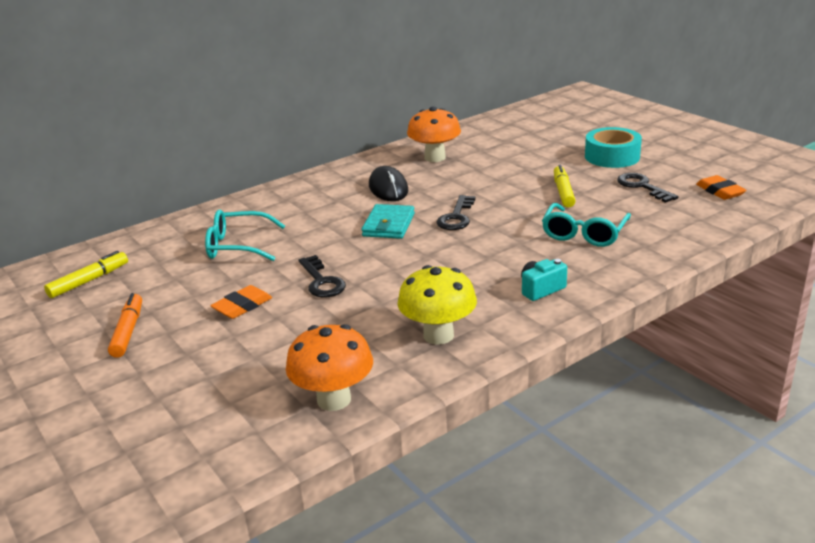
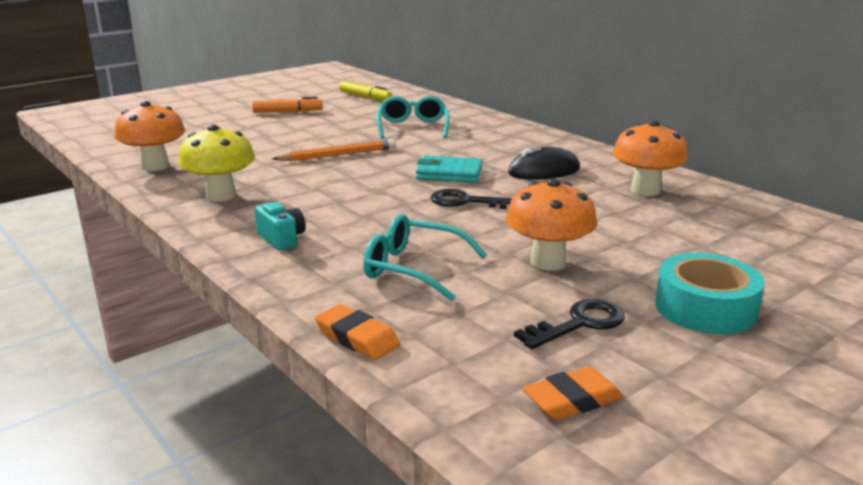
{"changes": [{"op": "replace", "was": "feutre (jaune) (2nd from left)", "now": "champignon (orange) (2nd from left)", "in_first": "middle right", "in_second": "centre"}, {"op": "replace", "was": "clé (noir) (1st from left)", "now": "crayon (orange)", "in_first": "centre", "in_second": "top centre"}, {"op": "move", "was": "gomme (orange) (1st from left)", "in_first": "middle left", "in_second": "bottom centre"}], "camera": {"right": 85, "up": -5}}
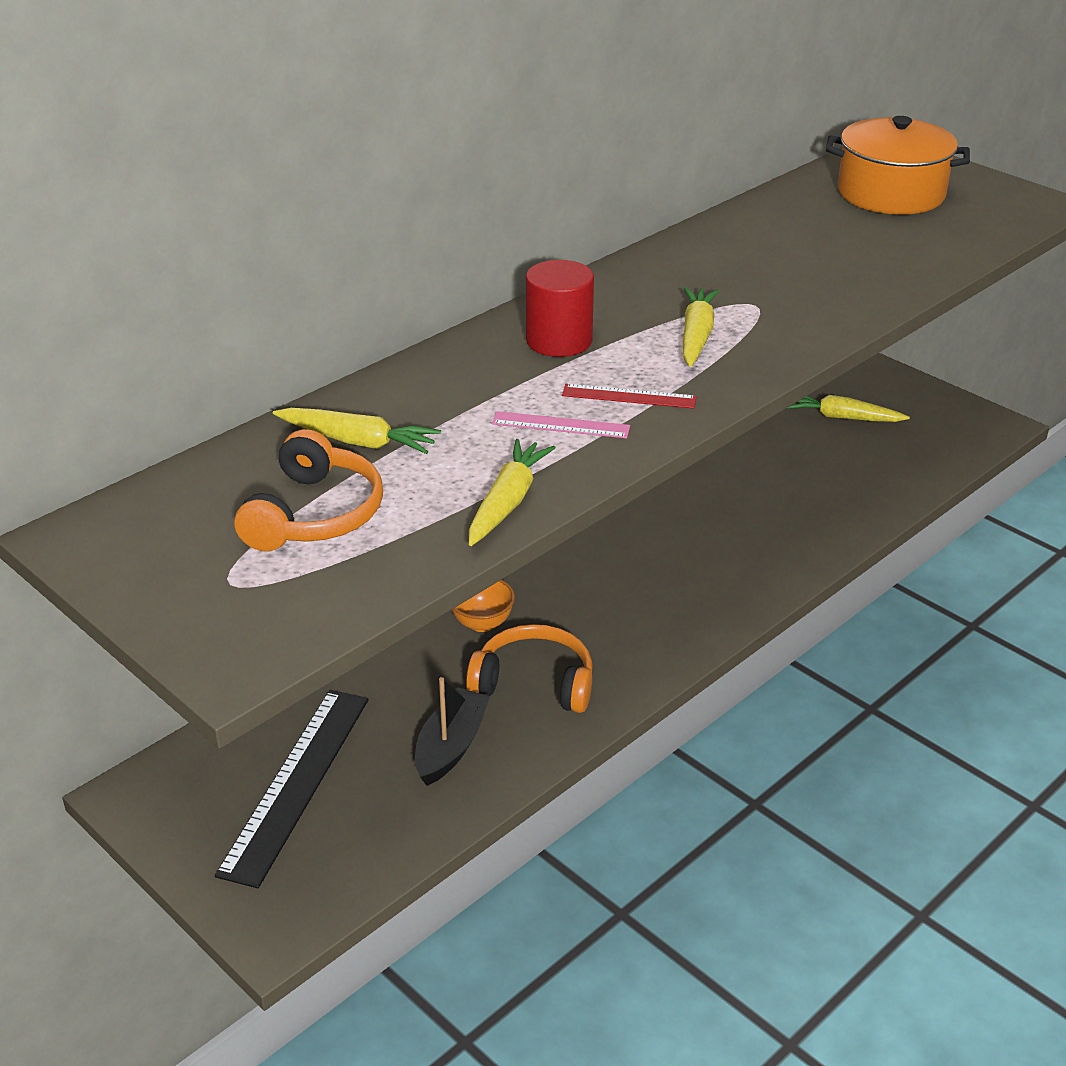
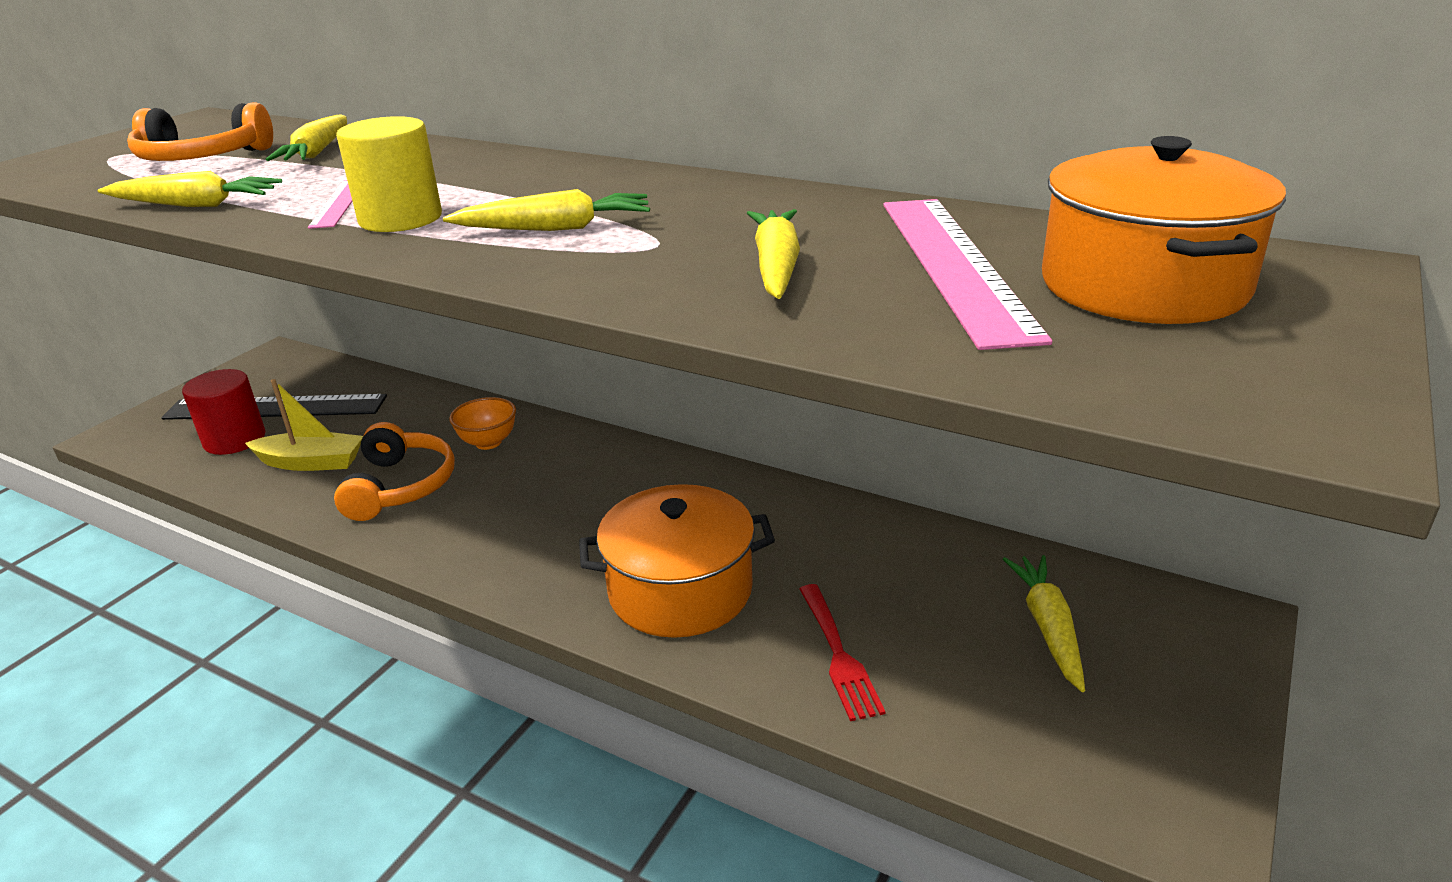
{"changes": [{"op": "move", "was": "cylindre (rouge)", "in_first": "top centre", "in_second": "middle left"}, {"op": "replace", "was": "règle (rouge)", "now": "cylindre (jaune)", "in_first": "centre", "in_second": "top left"}, {"op": "recolor", "was": "bateau (noir)", "now": "bateau (jaune)", "in_first": "bottom centre", "in_second": "middle left"}, {"op": "insert", "now": "règle (rose) (2nd from left)", "in_second": "top right"}, {"op": "insert", "now": "carotte (jaune) (4th from left)", "in_second": "top centre"}, {"op": "insert", "now": "marmite (orange) (1st from left)", "in_second": "centre"}, {"op": "insert", "now": "fourchette (rouge)", "in_second": "bottom centre"}], "camera": {"right": 75, "up": -5}}
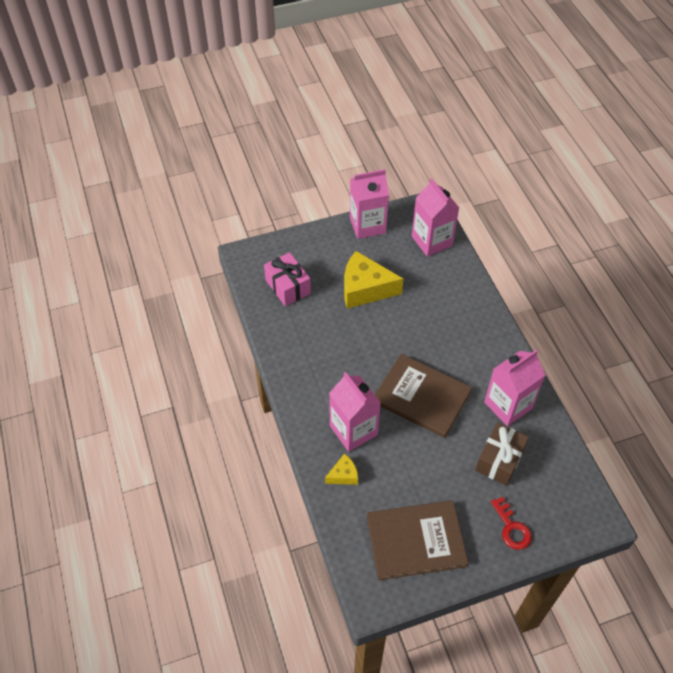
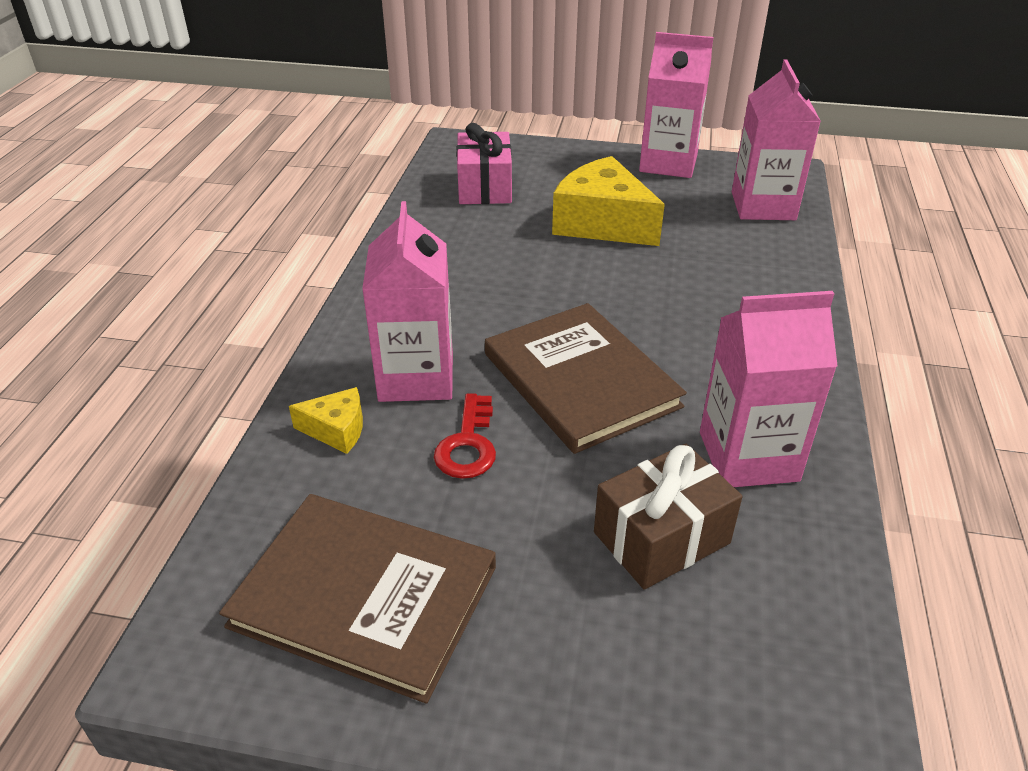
{"changes": [{"op": "move", "was": "clé (rouge)", "in_first": "bottom right", "in_second": "centre"}], "camera": {"right": 30, "up": -15}}
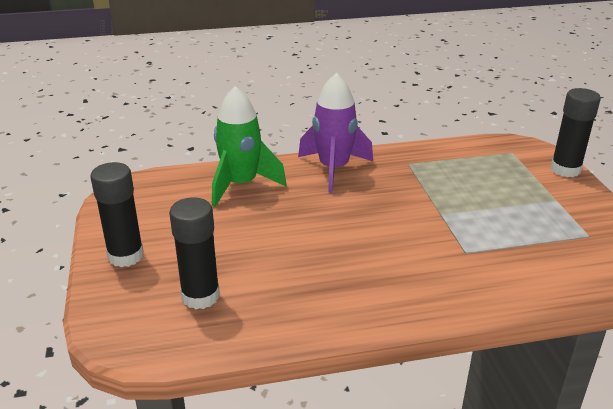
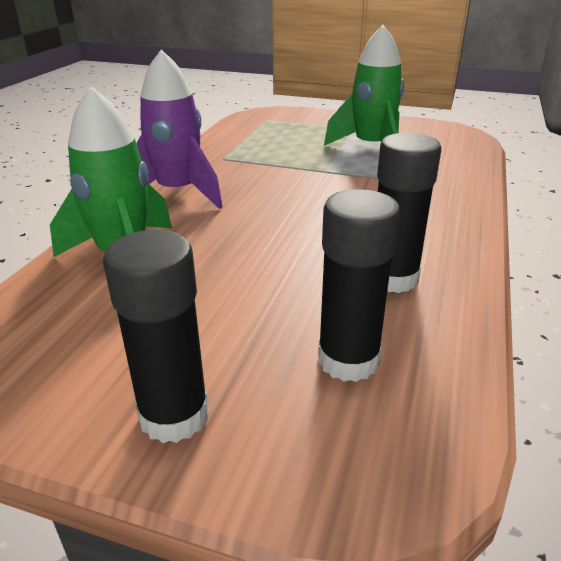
{"changes": [{"op": "move", "was": "bâton de colle (noir) (3rd from left)", "in_first": "top right", "in_second": "middle right"}, {"op": "insert", "now": "fusée (vert) (2nd from left)", "in_second": "top centre"}], "camera": {"right": -60, "up": 0}}
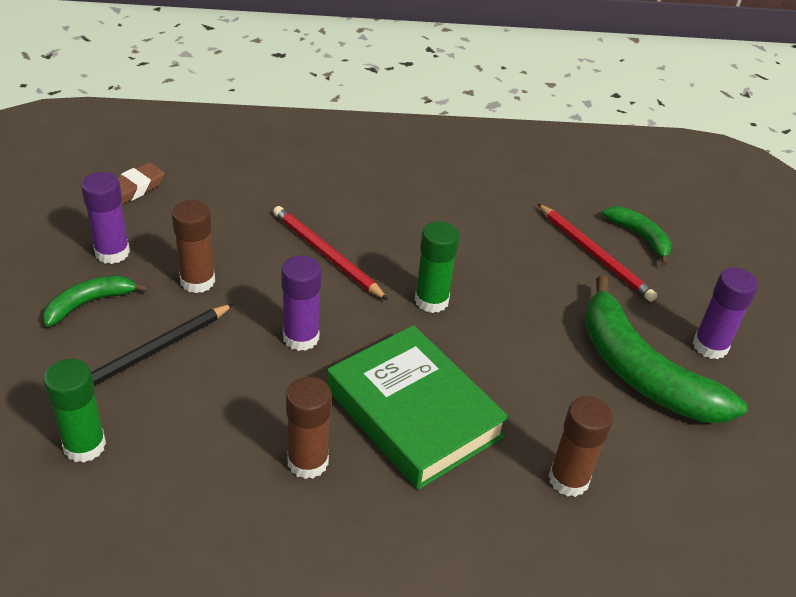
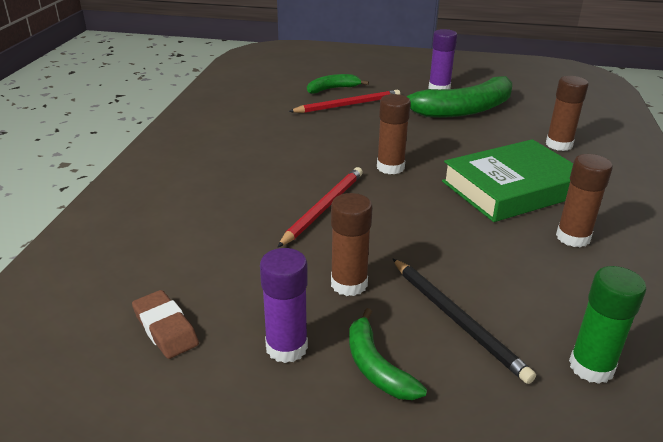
{"changes": [{"op": "rotate", "was": "crayon (rouge) (1st from left)", "in_first": "centre", "in_second": "centre", "clockwise": 150}, {"op": "recolor", "was": "bâton de colle (vert) (2nd from left)", "now": "bâton de colle (marron) (2nd from left)", "in_first": "centre", "in_second": "top centre"}, {"op": "delete", "was": "bâton de colle (violet) (2nd from left)", "in_first": "centre"}], "camera": {"right": -75, "up": -10}}
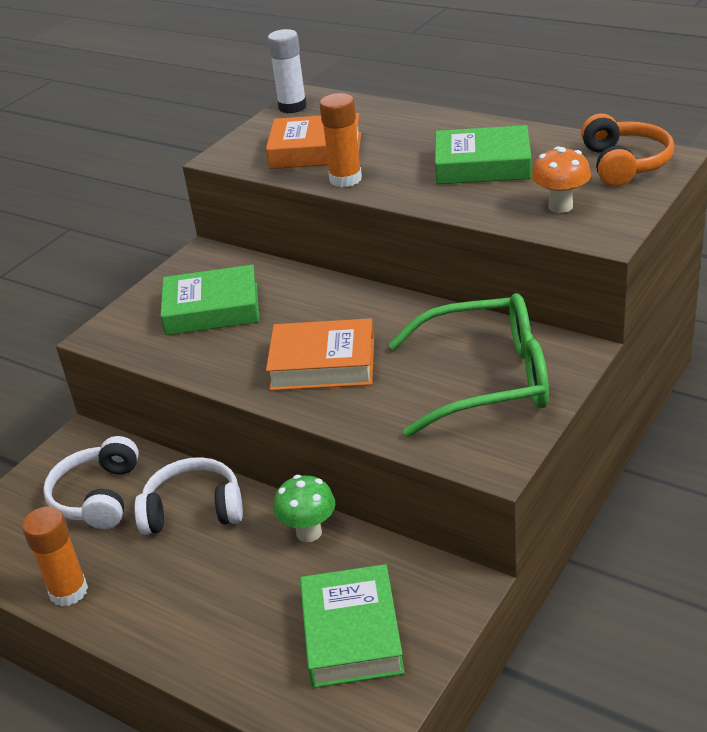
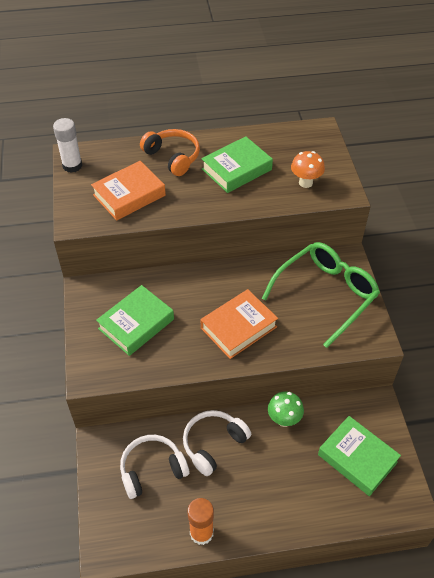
{"changes": [{"op": "delete", "was": "bâton de colle (orange) (2nd from left)", "in_first": "top centre"}, {"op": "move", "was": "casque audio (orange)", "in_first": "top right", "in_second": "top centre"}, {"op": "rotate", "was": "casque audio (blanc) (1st from left)", "in_first": "middle left", "in_second": "bottom centre", "clockwise": 105}], "camera": {"right": -45, "up": 15}}
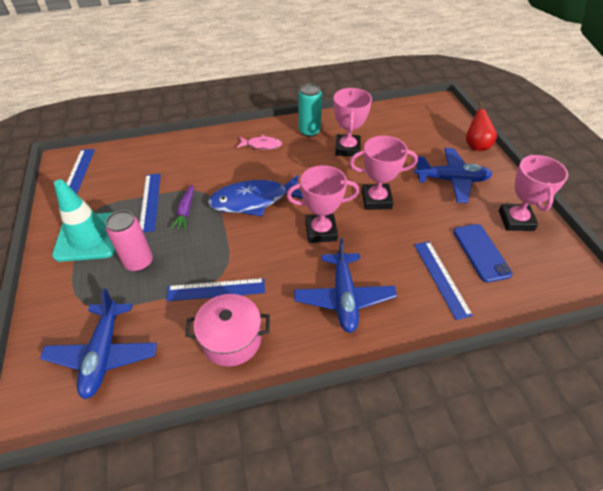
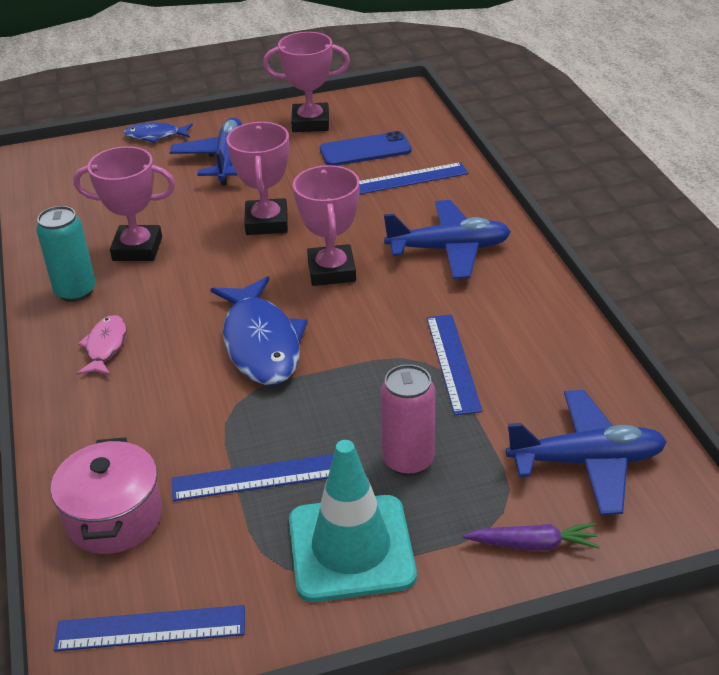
{"changes": [{"op": "replace", "was": "poire (rouge)", "now": "poisson (bleu) (1st from left)", "in_first": "top right", "in_second": "top left"}, {"op": "move", "was": "carotte (violet)", "in_first": "middle left", "in_second": "bottom right"}, {"op": "move", "was": "marmite (rose)", "in_first": "bottom centre", "in_second": "bottom left"}], "camera": {"right": -90, "up": -10}}
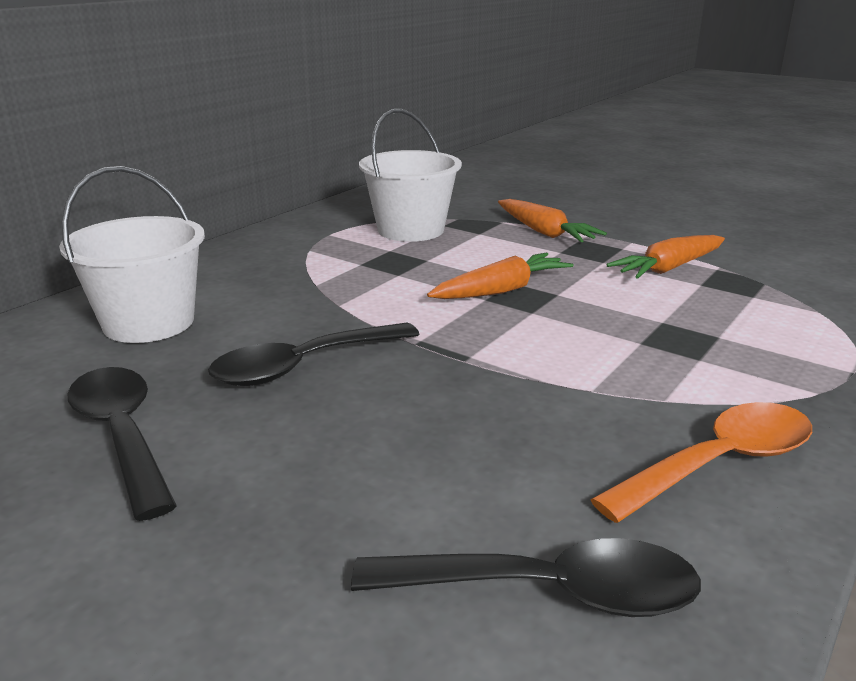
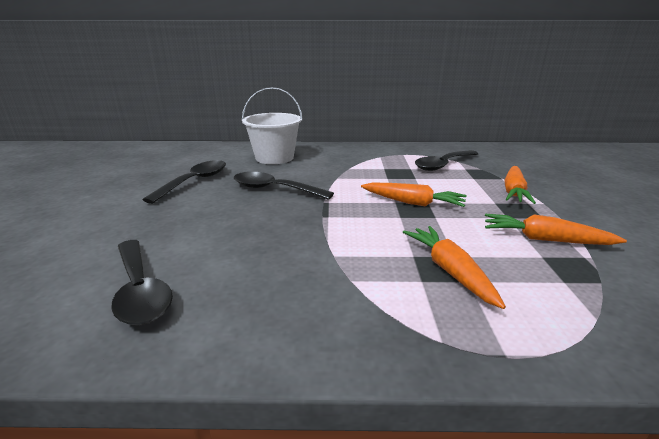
{"changes": [{"op": "replace", "was": "seau (blanc) (2nd from left)", "now": "cuillère (noir) (4th from left)", "in_first": "top centre", "in_second": "middle right"}, {"op": "delete", "was": "cuillère (orange)", "in_first": "bottom right"}, {"op": "insert", "now": "carotte (orange) (2nd from left)", "in_second": "middle right"}], "camera": {"right": 55, "up": 0}}
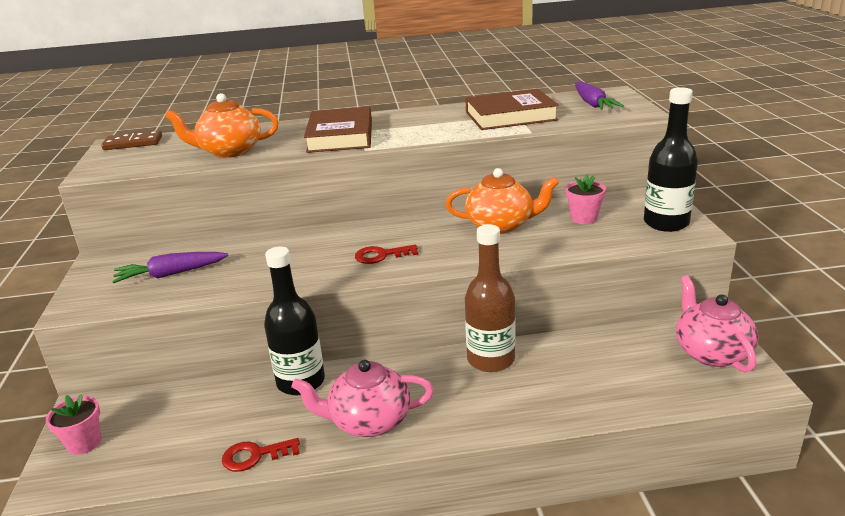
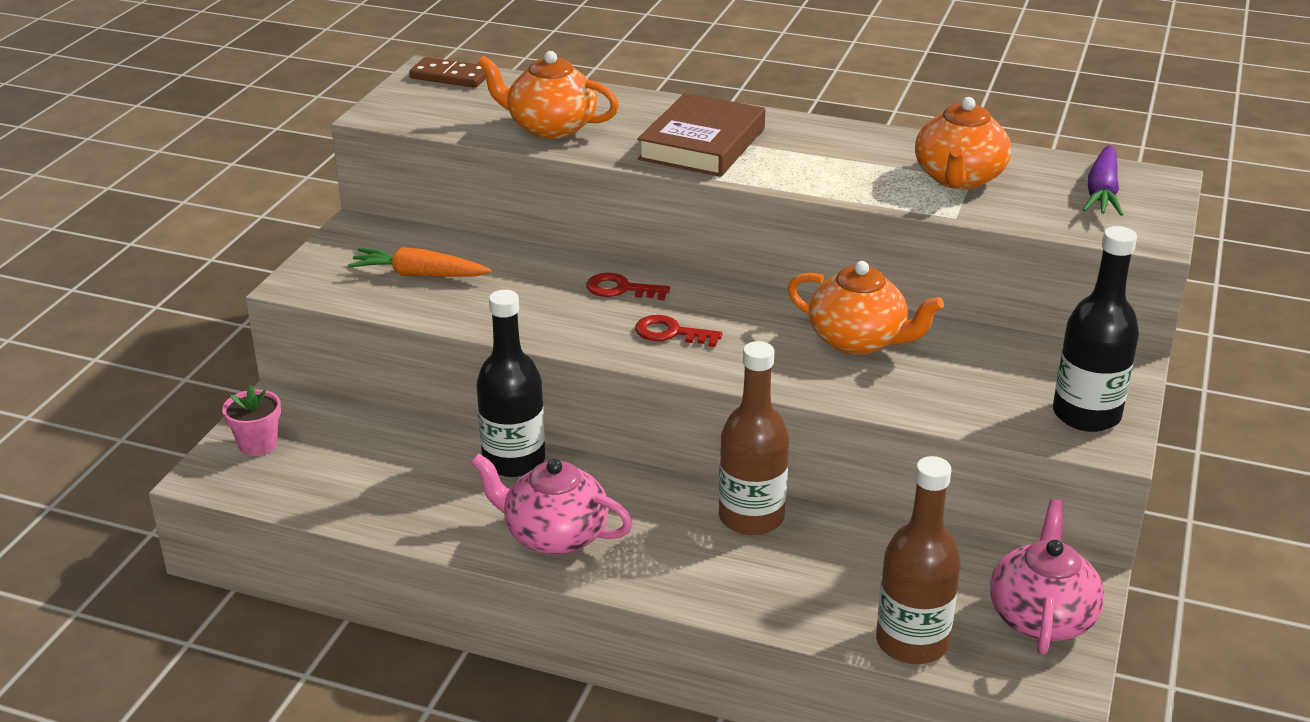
{"changes": [{"op": "replace", "was": "livre (marron) (2nd from left)", "now": "théière (orange) (3rd from left)", "in_first": "top centre", "in_second": "top right"}, {"op": "delete", "was": "pot de fleurs (rose) (2nd from left)", "in_first": "middle right"}, {"op": "recolor", "was": "carotte (violet) (1st from left)", "now": "carotte (orange)", "in_first": "middle left", "in_second": "middle left"}, {"op": "move", "was": "clé (rouge) (1st from left)", "in_first": "bottom left", "in_second": "centre"}, {"op": "insert", "now": "bouteille (marron) (2nd from left)", "in_second": "bottom right"}], "camera": {"right": 25, "up": 5}}
